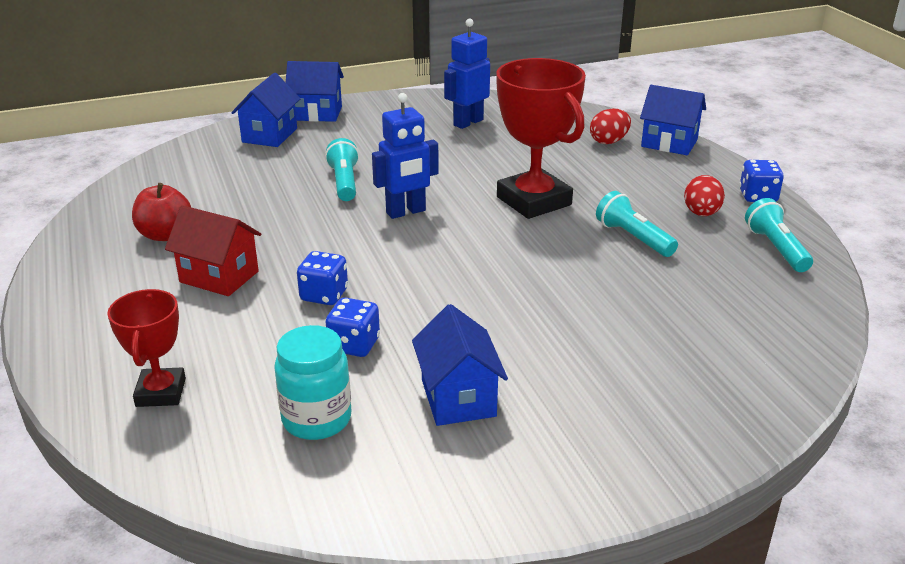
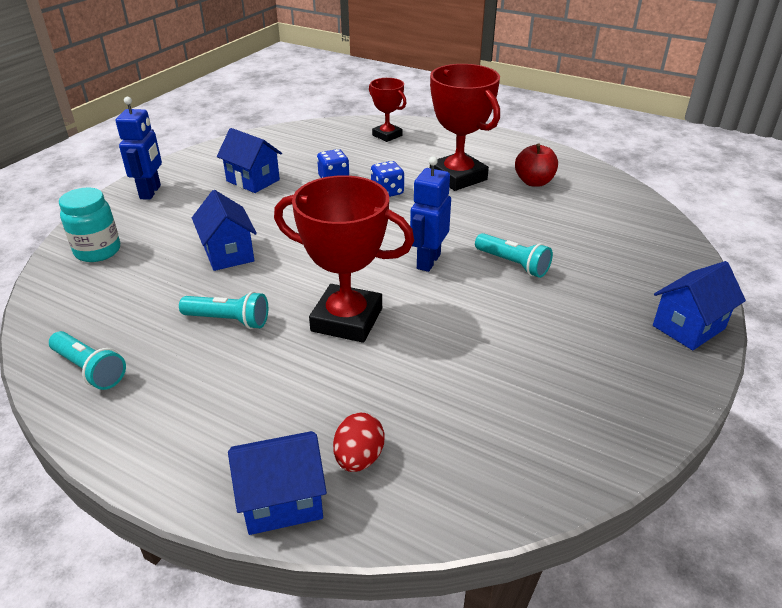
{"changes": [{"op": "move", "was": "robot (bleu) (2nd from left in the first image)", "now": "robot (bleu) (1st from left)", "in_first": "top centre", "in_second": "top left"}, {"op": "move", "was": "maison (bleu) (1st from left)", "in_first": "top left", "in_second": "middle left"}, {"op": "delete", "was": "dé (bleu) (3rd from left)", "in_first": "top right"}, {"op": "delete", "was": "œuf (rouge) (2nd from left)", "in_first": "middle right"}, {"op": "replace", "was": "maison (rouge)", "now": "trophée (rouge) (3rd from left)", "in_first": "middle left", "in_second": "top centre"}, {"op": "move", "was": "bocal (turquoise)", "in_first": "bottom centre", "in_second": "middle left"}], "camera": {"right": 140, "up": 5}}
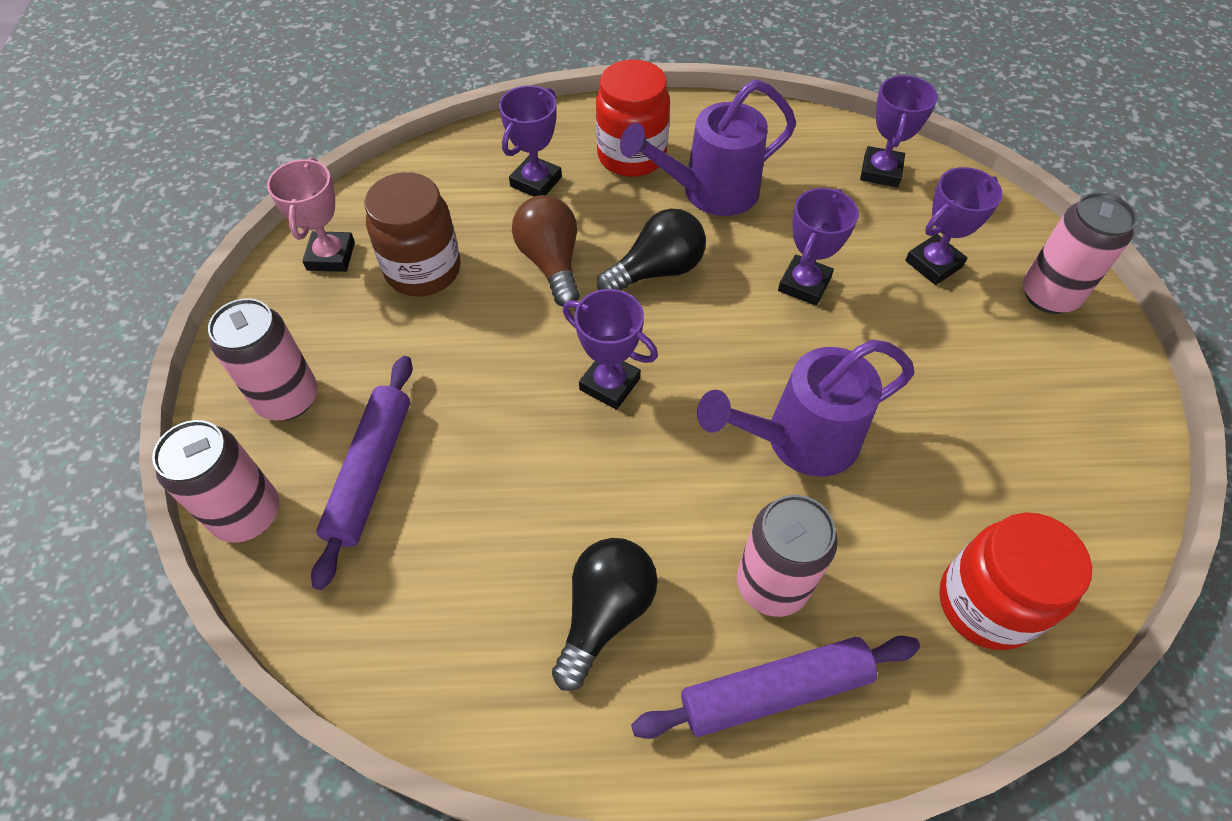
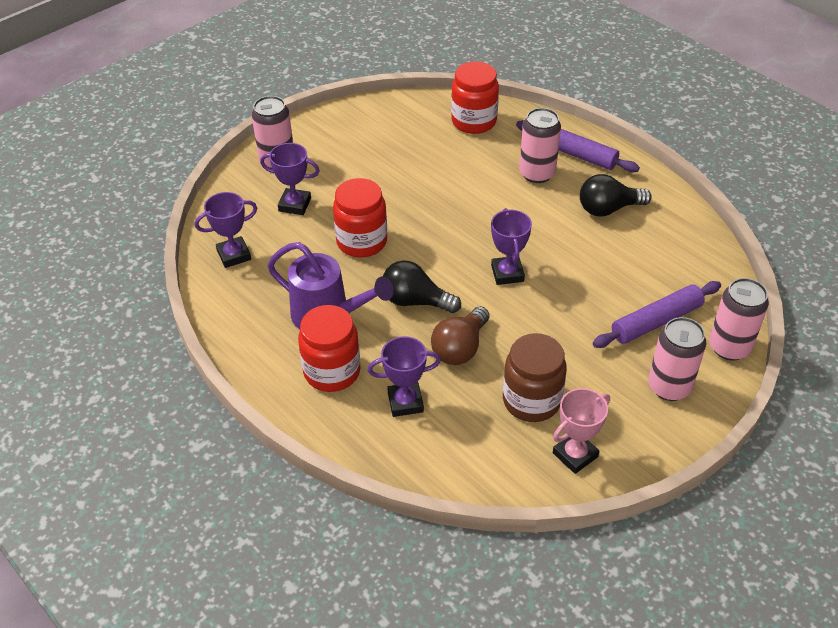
{"changes": [{"op": "replace", "was": "trophée (violet) (3rd from left)", "now": "bocal (rouge) (2nd from left)", "in_first": "top centre", "in_second": "centre"}, {"op": "delete", "was": "arrosoir (violet) (2nd from left)", "in_first": "centre"}], "camera": {"right": -130, "up": -10}}
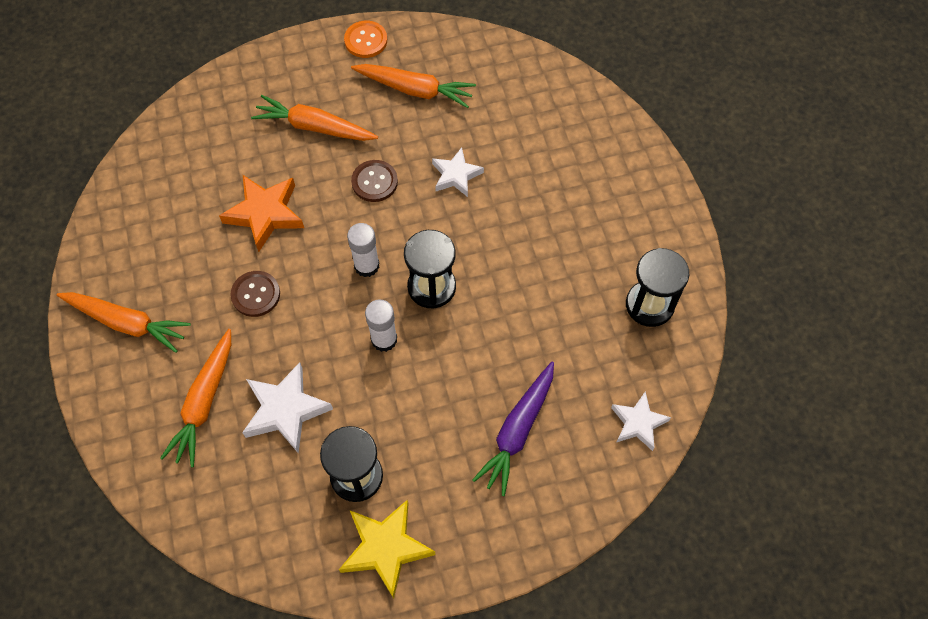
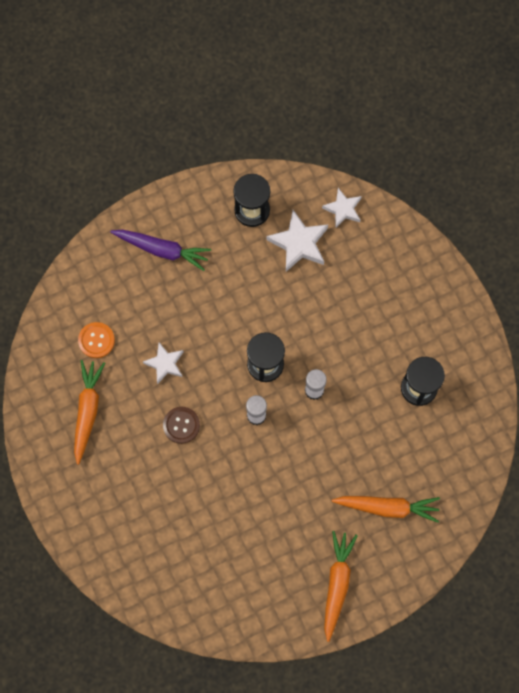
{"changes": [{"op": "move", "was": "bouton (orange)", "in_first": "top centre", "in_second": "middle left"}, {"op": "delete", "was": "carotte (orange) (3rd from left)", "in_first": "top centre"}, {"op": "delete", "was": "étoile (orange)", "in_first": "middle left"}, {"op": "delete", "was": "bouton (marron) (1st from left)", "in_first": "middle left"}, {"op": "move", "was": "étoile (blanc) (1st from left in the first image)", "now": "étoile (blanc) (2nd from left)", "in_first": "middle left", "in_second": "centre"}, {"op": "move", "was": "carotte (violet)", "in_first": "bottom centre", "in_second": "middle left"}, {"op": "delete", "was": "étoile (jaune)", "in_first": "bottom centre"}], "camera": {"right": -100, "up": 10}}
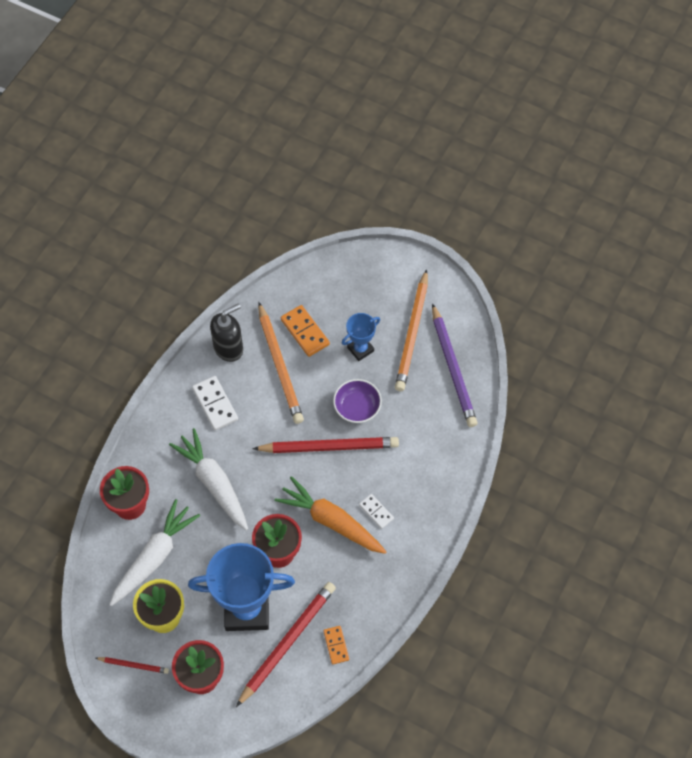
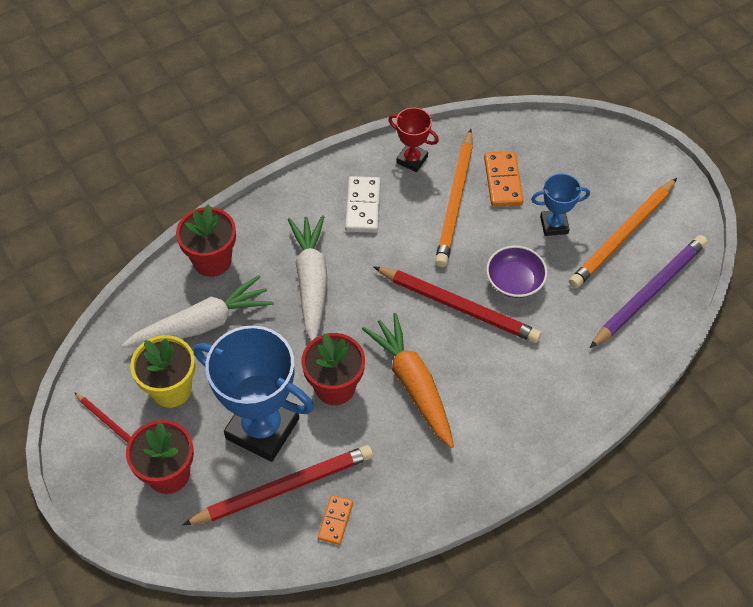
{"changes": [{"op": "replace", "was": "distributeur de savon (noir)", "now": "trophée (rouge)", "in_first": "middle left", "in_second": "top centre"}, {"op": "rotate", "was": "crayon (violet)", "in_first": "centre", "in_second": "middle right", "clockwise": -150}, {"op": "delete", "was": "domino (blanc) (2nd from left)", "in_first": "bottom centre"}], "camera": {"right": 30, "up": -5}}
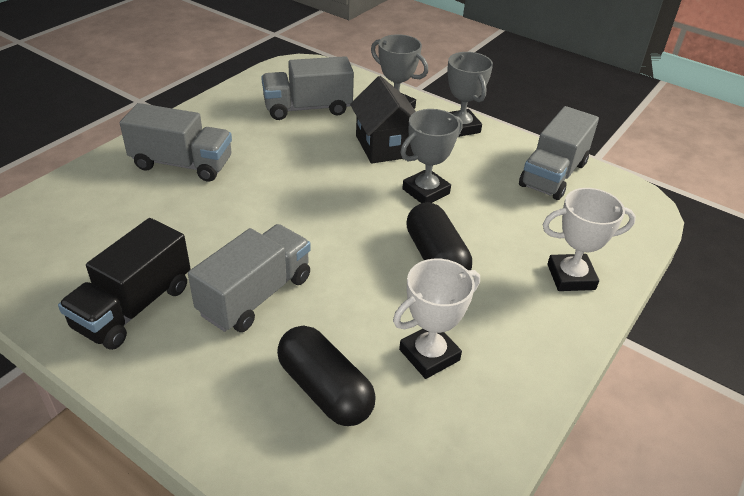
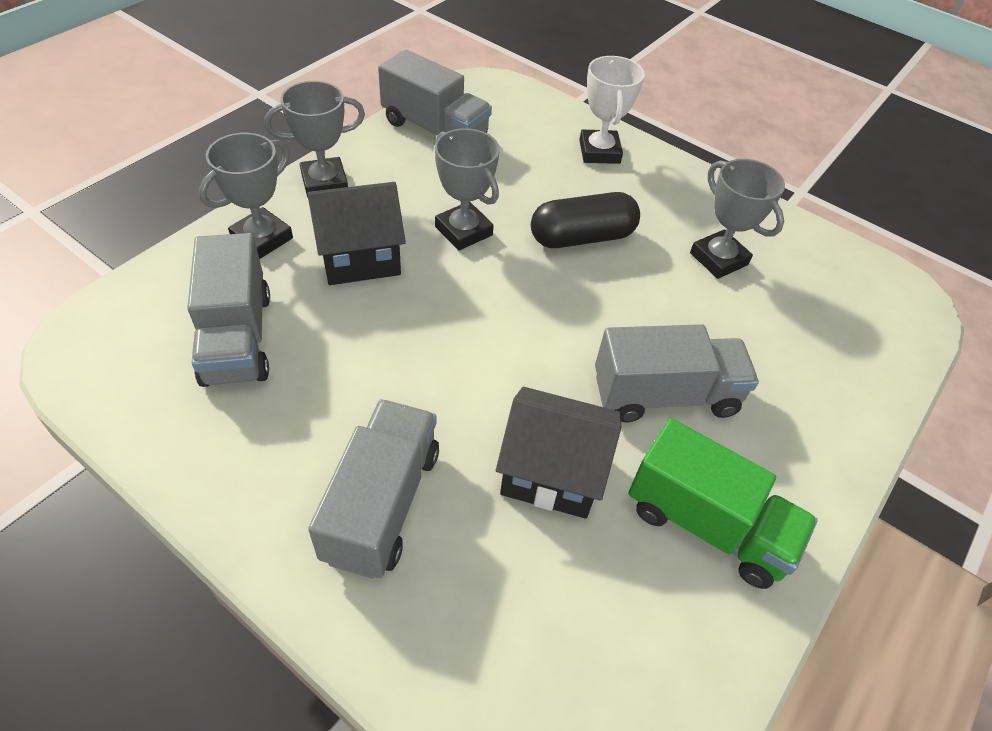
{"changes": [{"op": "recolor", "was": "camion (noir)", "now": "camion (vert)", "in_first": "middle left", "in_second": "bottom right"}, {"op": "rotate", "was": "camion (gris) (2nd from left in the first image)", "in_first": "centre", "in_second": "middle right", "clockwise": 135}, {"op": "recolor", "was": "trophée (blanc) (1st from left)", "now": "trophée (gris) (4th from left)", "in_first": "centre", "in_second": "top right"}, {"op": "delete", "was": "gélule (noir) (1st from left)", "in_first": "bottom centre"}, {"op": "insert", "now": "maison (noir) (2nd from left)", "in_second": "centre"}], "camera": {"right": -90, "up": 10}}
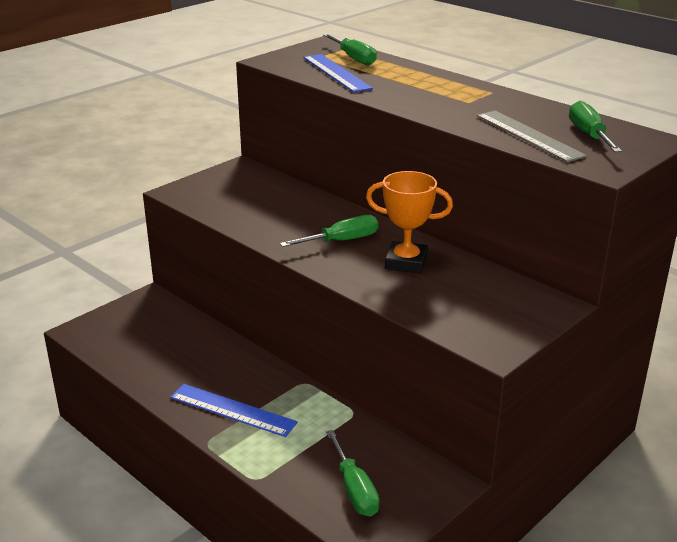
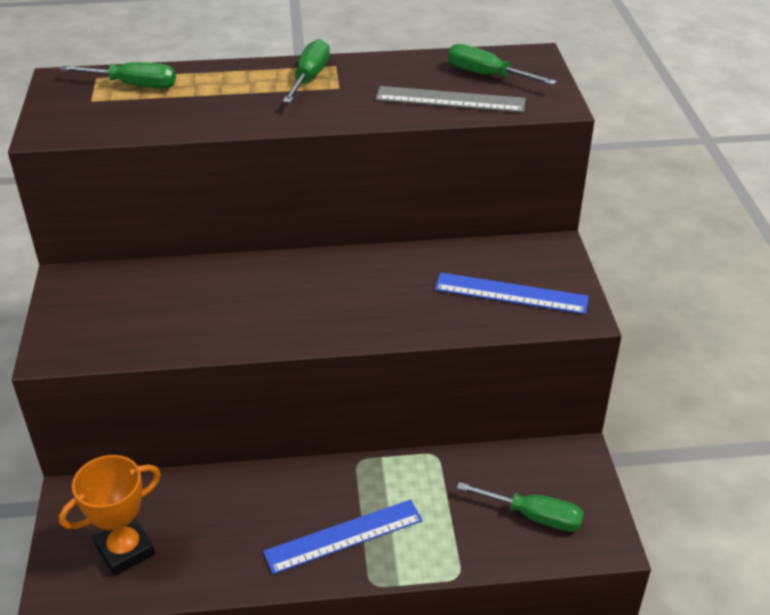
{"changes": [{"op": "move", "was": "règle (bleu) (2nd from left)", "in_first": "top centre", "in_second": "centre"}, {"op": "move", "was": "trophée (orange)", "in_first": "centre", "in_second": "bottom left"}, {"op": "move", "was": "tournevis (vert) (1st from left in the first image)", "now": "tournevis (vert) (2nd from left)", "in_first": "centre", "in_second": "top centre"}], "camera": {"right": -50, "up": 10}}
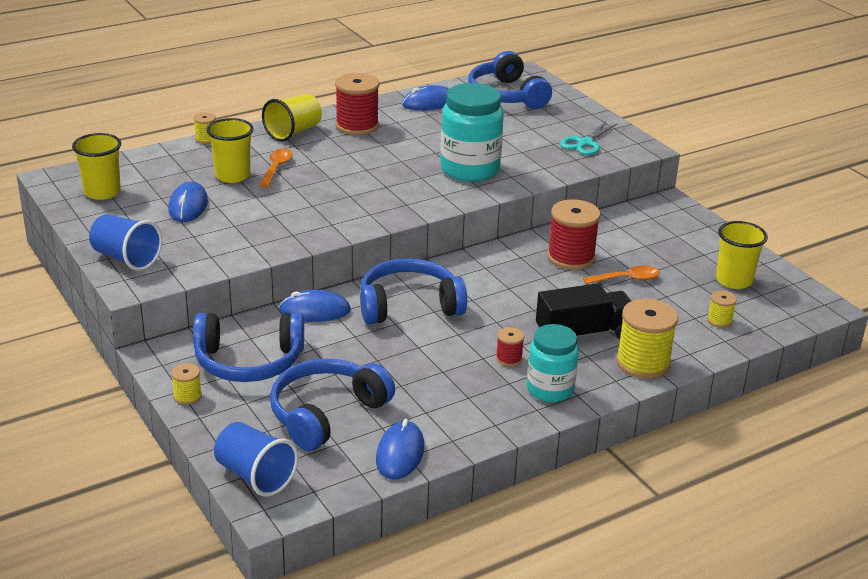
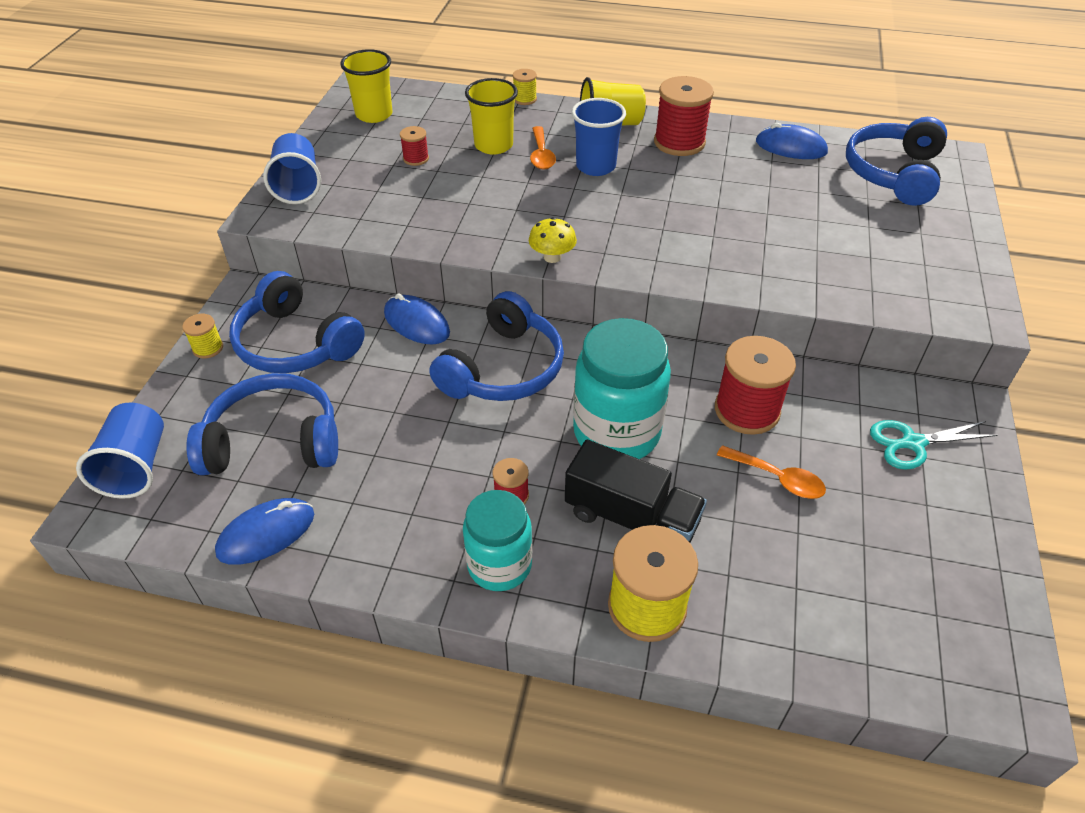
{"changes": [{"op": "move", "was": "bocal (turquoise) (1st from left in the first image)", "now": "bocal (turquoise) (2nd from left)", "in_first": "top centre", "in_second": "centre"}, {"op": "move", "was": "ciseaux (turquoise)", "in_first": "top right", "in_second": "middle right"}, {"op": "rotate", "was": "cuillère (orange) (1st from left)", "in_first": "top left", "in_second": "top centre", "clockwise": 120}, {"op": "replace", "was": "souris (bleu) (1st from left)", "now": "bobine (rouge) (1st from left)", "in_first": "middle left", "in_second": "top centre"}, {"op": "delete", "was": "gobelet (jaune) (4th from left)", "in_first": "middle right"}, {"op": "rotate", "was": "casque audio (bleu) (3rd from left)", "in_first": "centre", "in_second": "centre", "clockwise": 90}, {"op": "delete", "was": "bobine (jaune) (4th from left)", "in_first": "middle right"}, {"op": "insert", "now": "gobelet (bleu) (3rd from left)", "in_second": "top centre"}, {"op": "insert", "now": "champignon (jaune)", "in_second": "top centre"}], "camera": {"right": 45, "up": 15}}
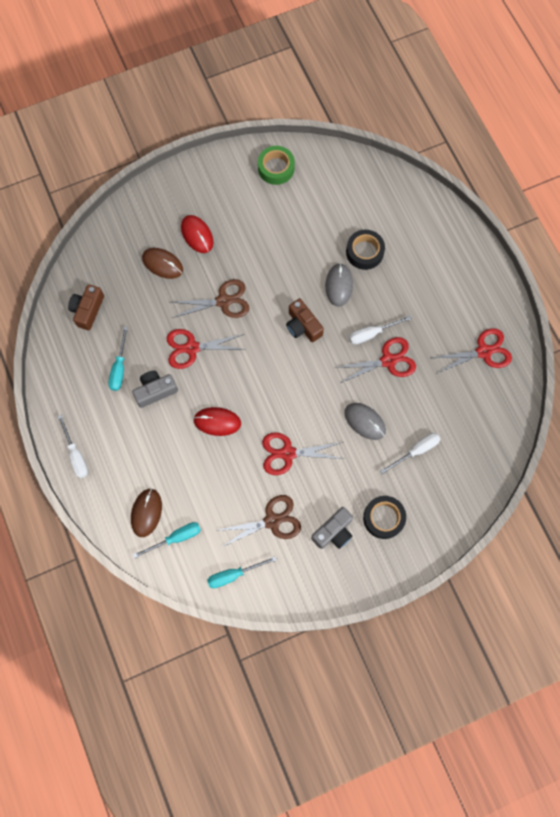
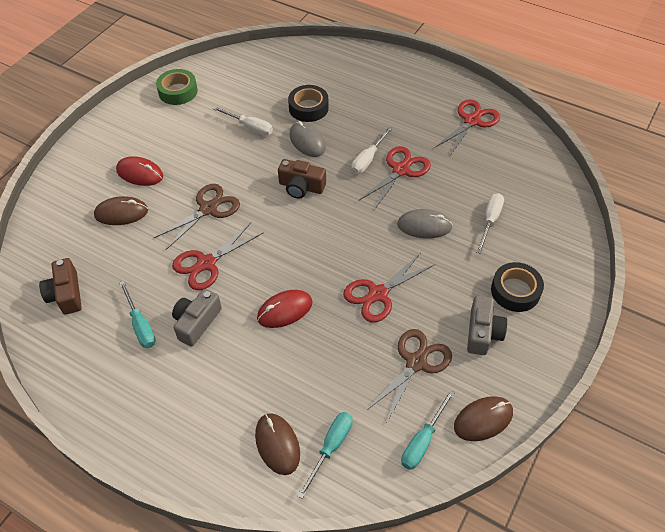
{"changes": [{"op": "move", "was": "tournevis (blanc) (1st from left)", "in_first": "middle left", "in_second": "top centre"}, {"op": "insert", "now": "souris (marron) (3rd from left)", "in_second": "bottom right"}], "camera": {"right": -35, "up": -20}}
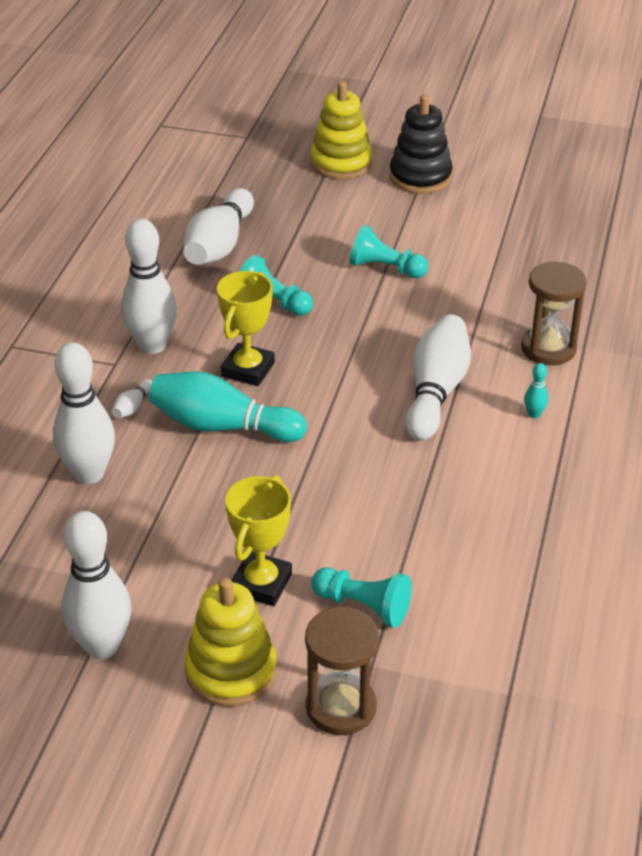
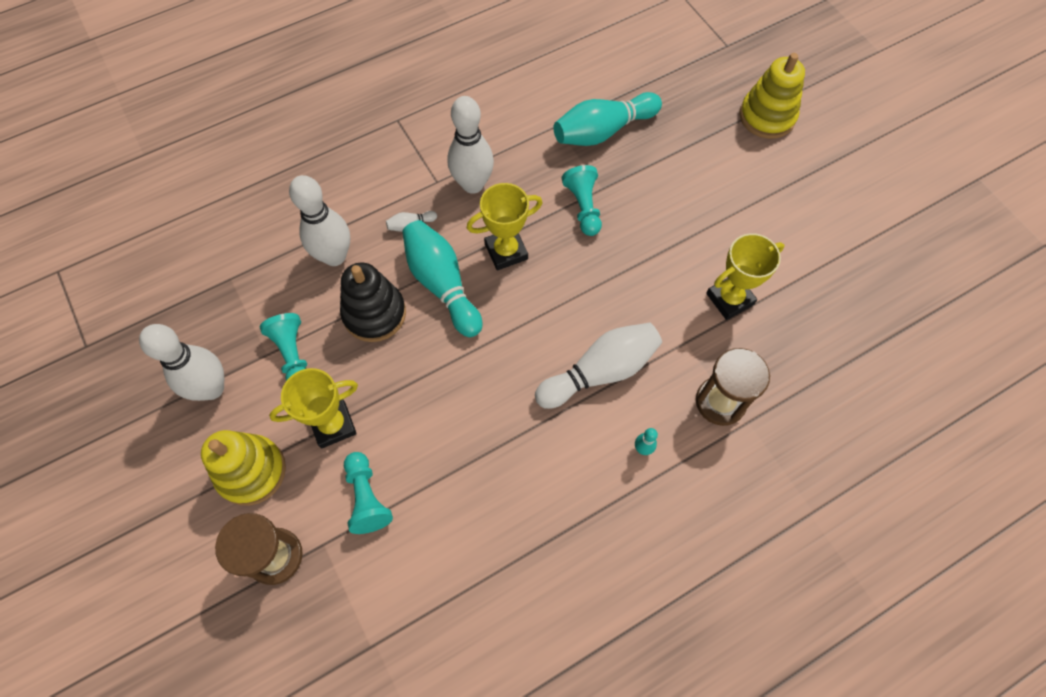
{"changes": [{"op": "move", "was": "jouet à empiler (noir)", "in_first": "top centre", "in_second": "centre"}, {"op": "recolor", "was": "quille (blanc) (5th from left)", "now": "quille (turquoise) (2nd from left)", "in_first": "top centre", "in_second": "top centre"}, {"op": "move", "was": "pion (turquoise) (3rd from left in the first image)", "now": "pion (turquoise) (1st from left)", "in_first": "top centre", "in_second": "middle left"}, {"op": "insert", "now": "trophée (jaune) (3rd from left)", "in_second": "middle right"}], "camera": {"right": 45, "up": 25}}
